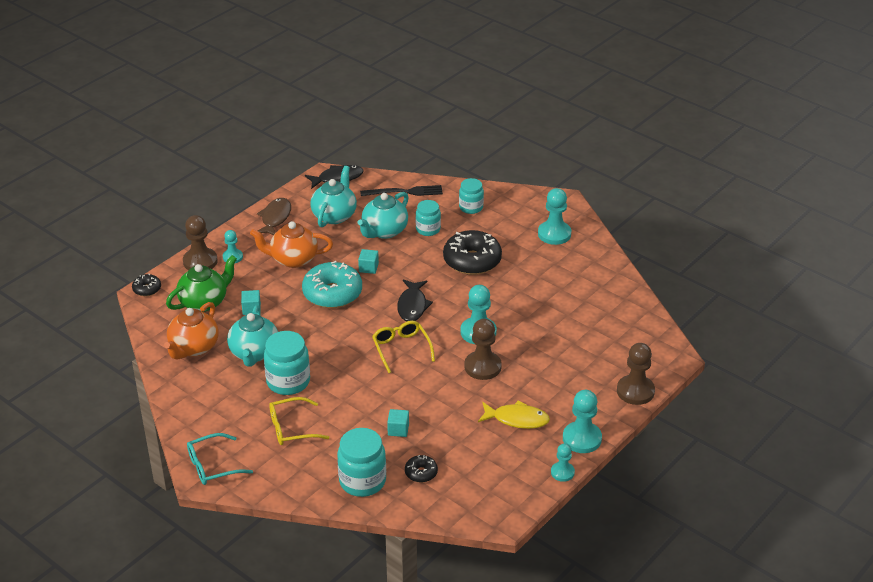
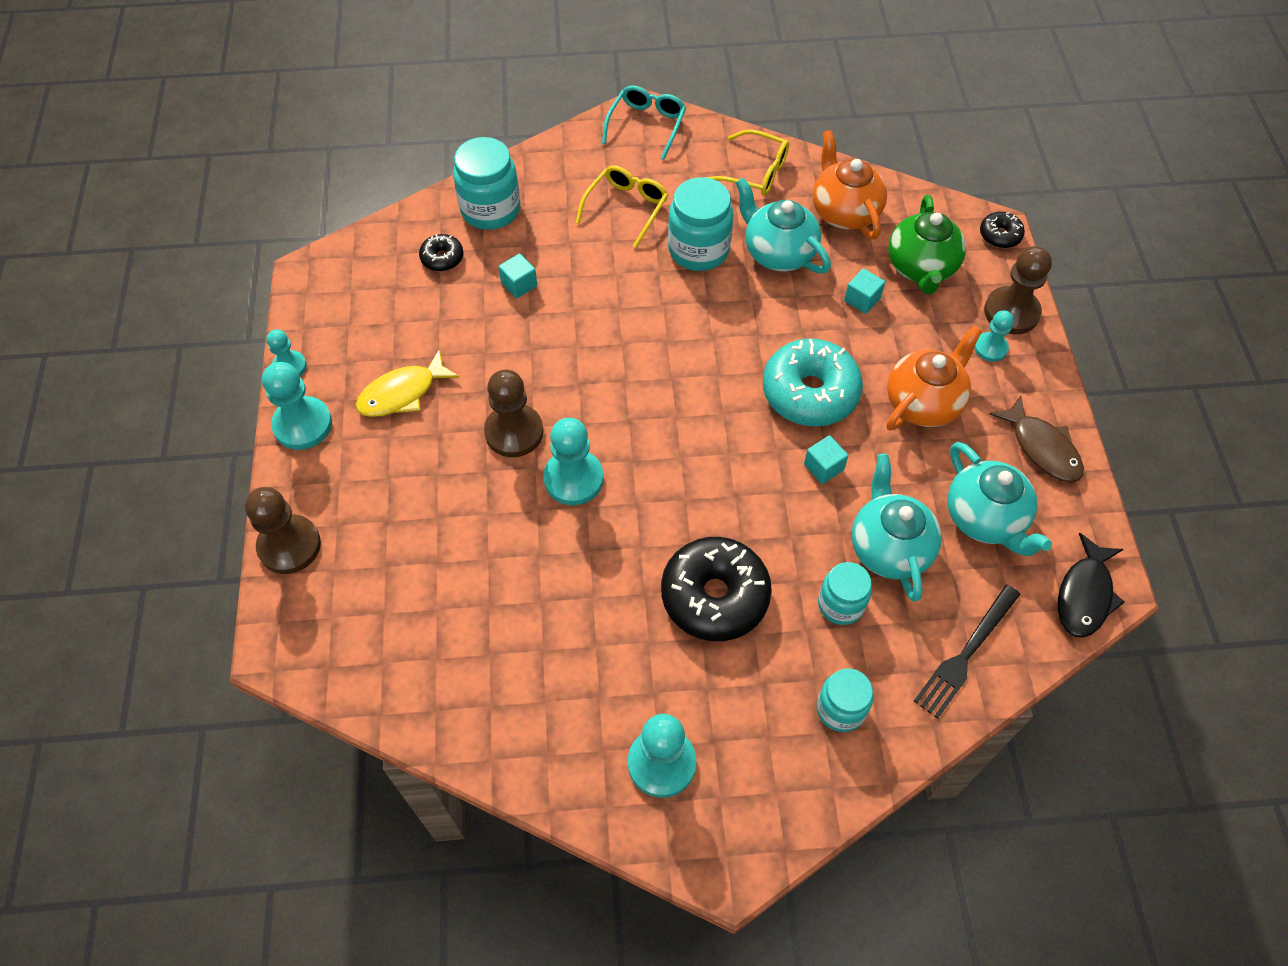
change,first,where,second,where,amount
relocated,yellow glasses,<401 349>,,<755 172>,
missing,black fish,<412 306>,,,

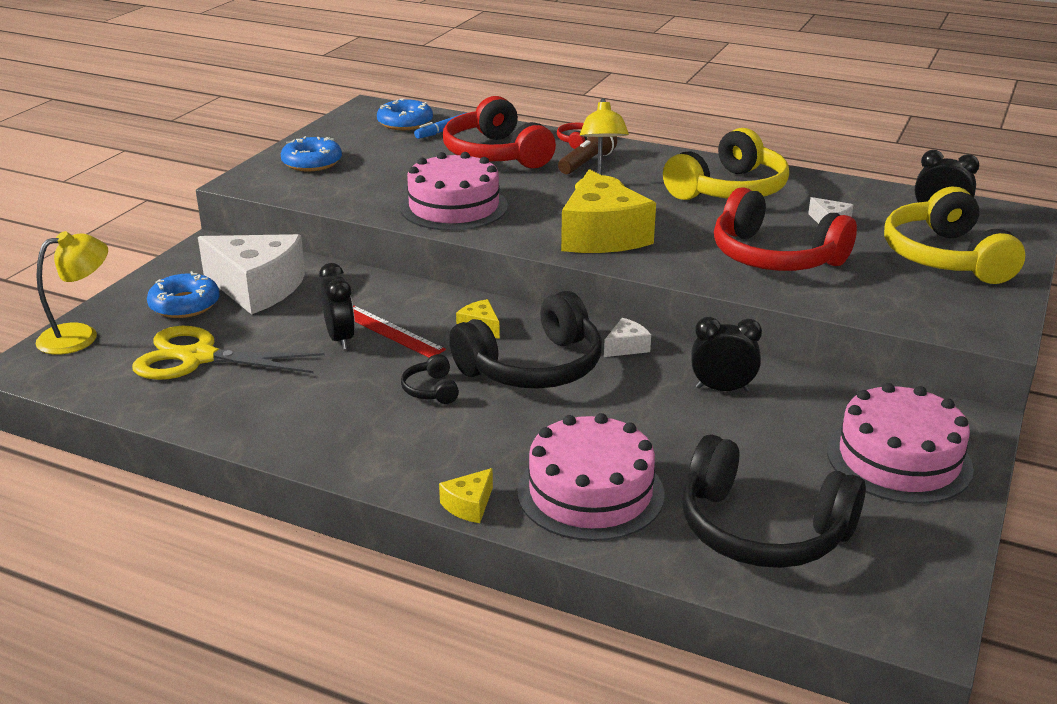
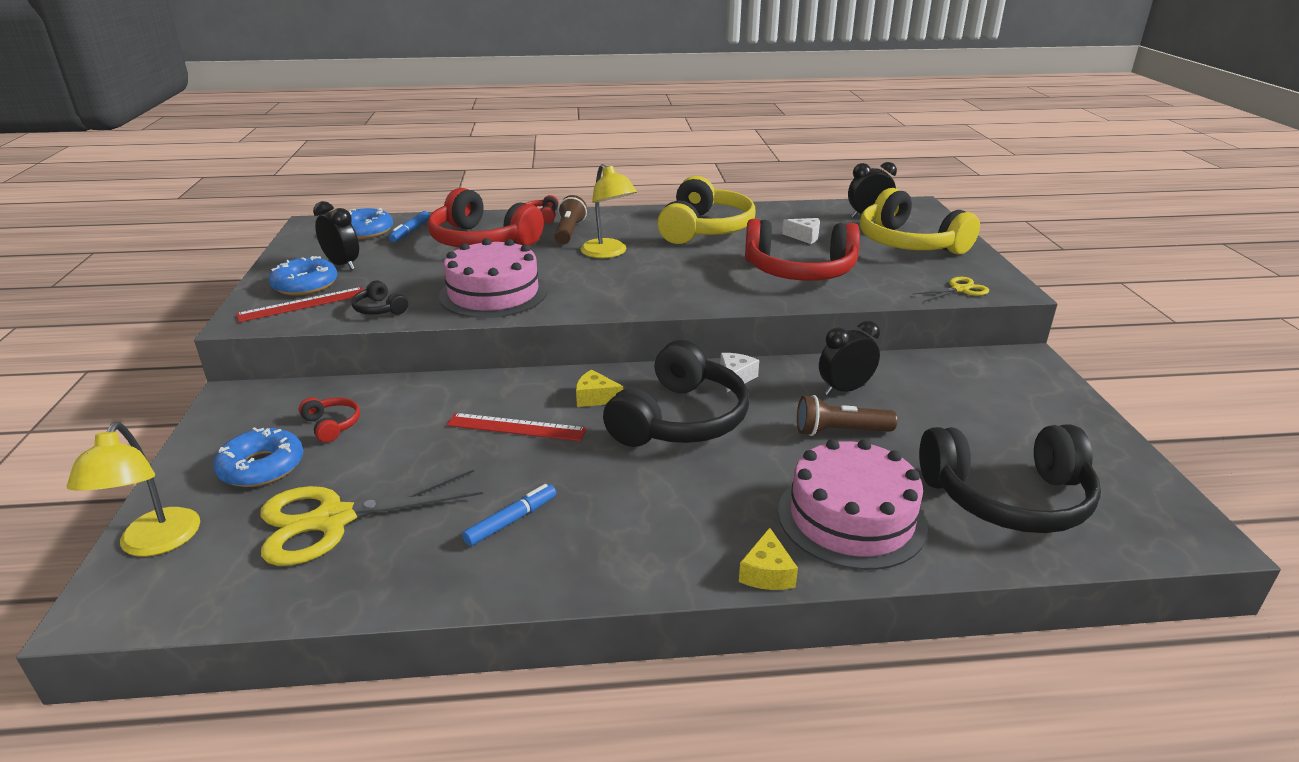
change,first,where,second,where,amount
spun,yellow lamp,<80 336>,,<154 543>,150 degrees clockwise
appeared,,,red ruler,<303 304>,
exchanged,white cheese,<257 288>,red headphones,<332 425>,
relocated,black clock,<340 339>,,<342 265>,
relocated,black headphones,<431 390>,,<380 309>,
appeared,,,blue marker,<511 520>,
appeared,,,brown flashlight,<840 432>,
appeared,,,yellow scissors,<960 289>,
missing,yellow cheese,<601 235>,,,
missing,pink cake,<899 459>,,,

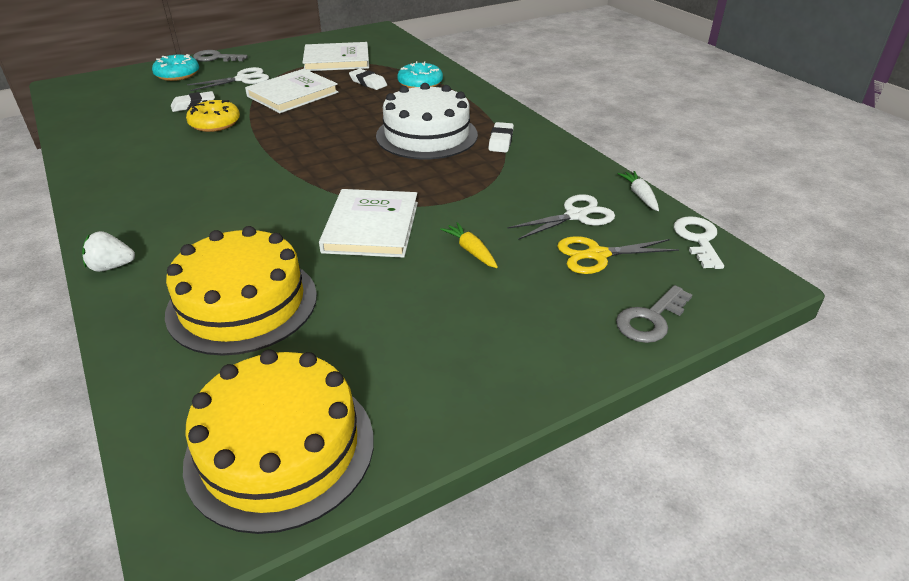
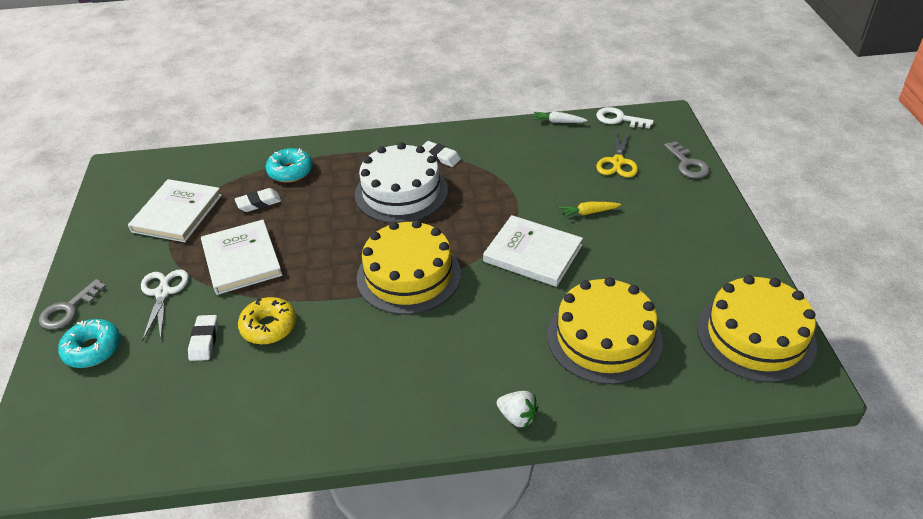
change,first,where,second,where,amount
appeared,,,yellow cake,<408 275>,
spun,white strawberry,<111 267>,,<517 417>,75 degrees counterclockwise
missing,white scissors,<576 216>,,,

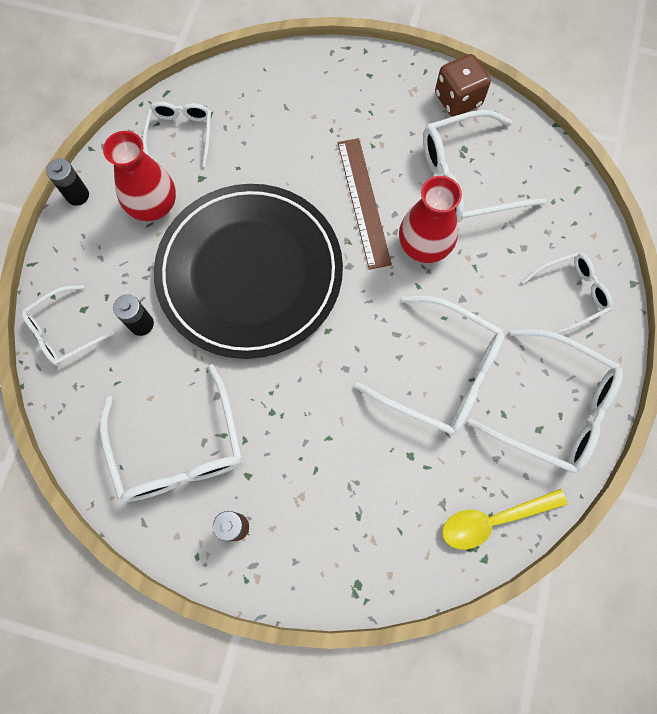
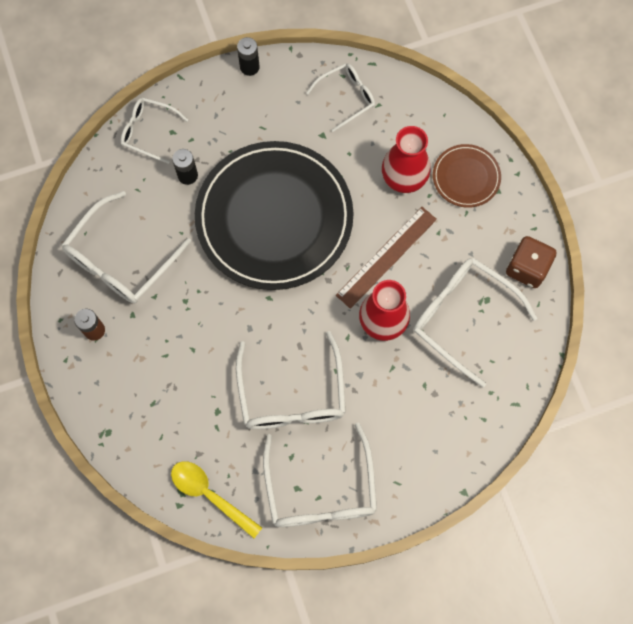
change,first,where,second,where,amount
relocated,red vase,<153 205>,,<404 177>,
appeared,,,brown plate,<466 177>,
missing,white glasses,<570 294>,,,

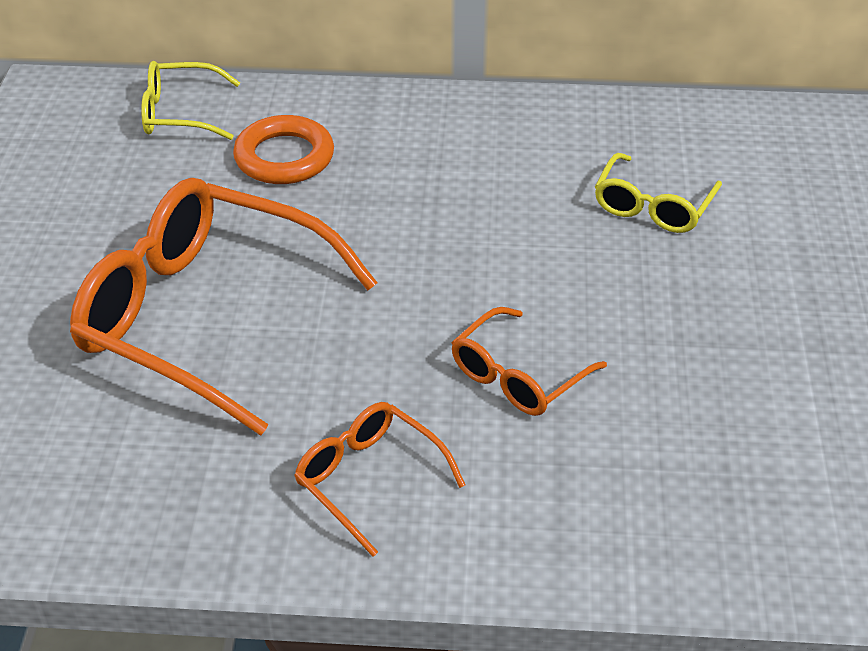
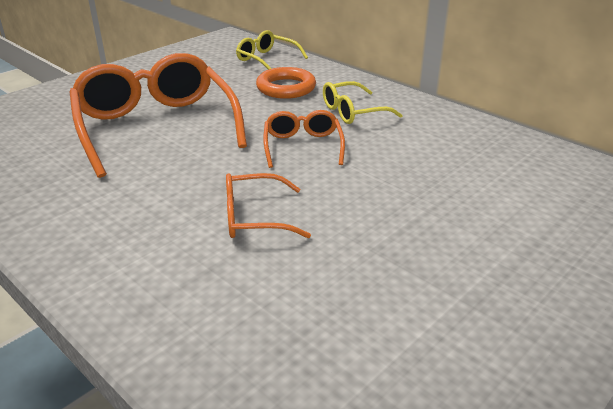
change,first,where,second,where,amount
relocated,orange glasses,<369 479>,,<303 146>,
relocated,yellow glasses,<653 206>,,<353 112>,

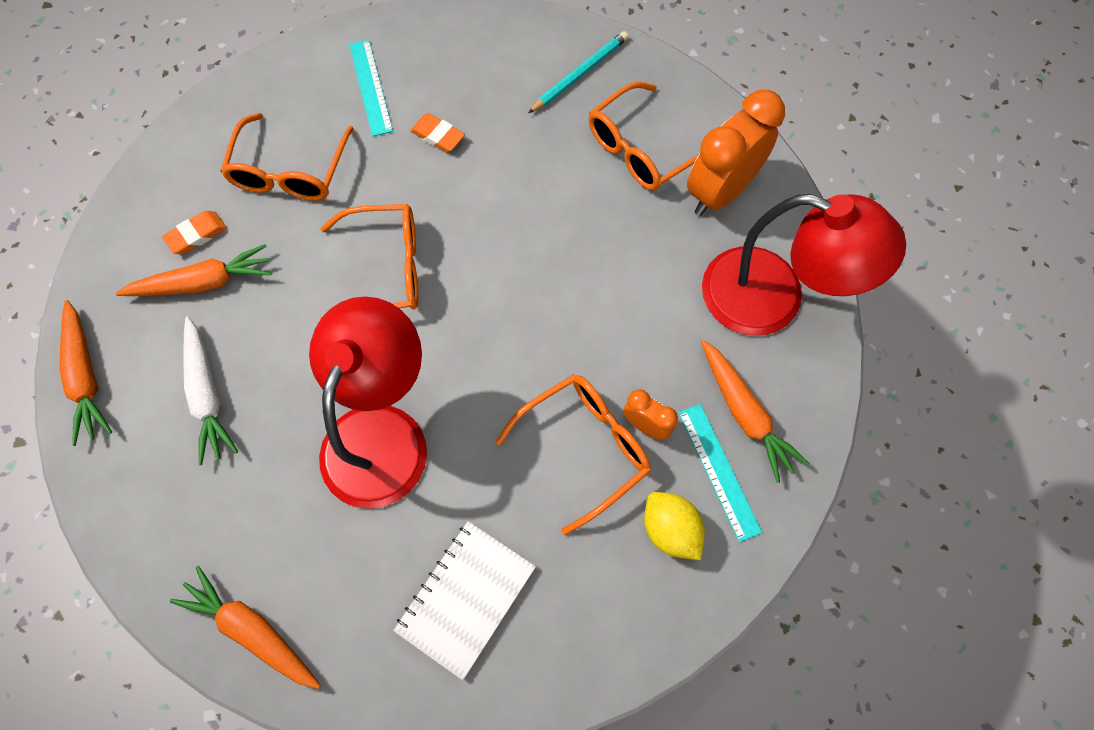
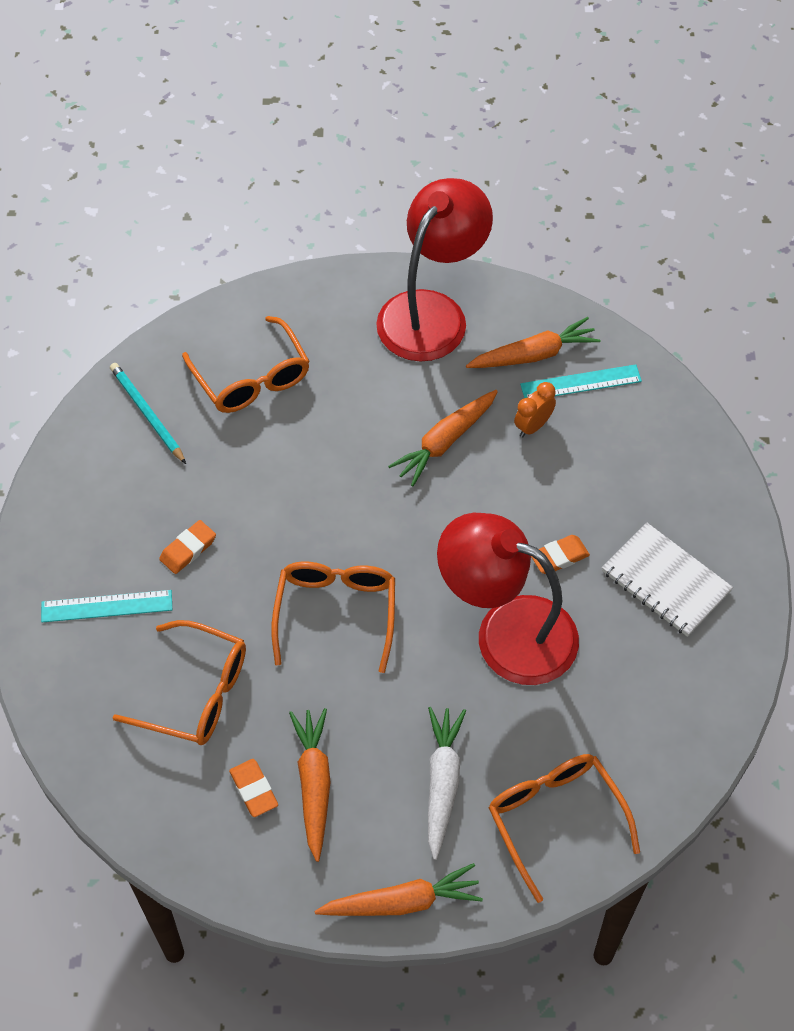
change,first,where,second,where,amount
relocated,orange carrot,<252 631>,,<445 442>,
spun,white carrot,<207 394>,,<442 783>,75 degrees counterclockwise
relocated,orange glasses,<585 447>,,<555 818>,
appeared,,,orange eraser,<559 557>,
missing,yellow lemon,<670 530>,,,
missing,orange clock,<720 191>,,,

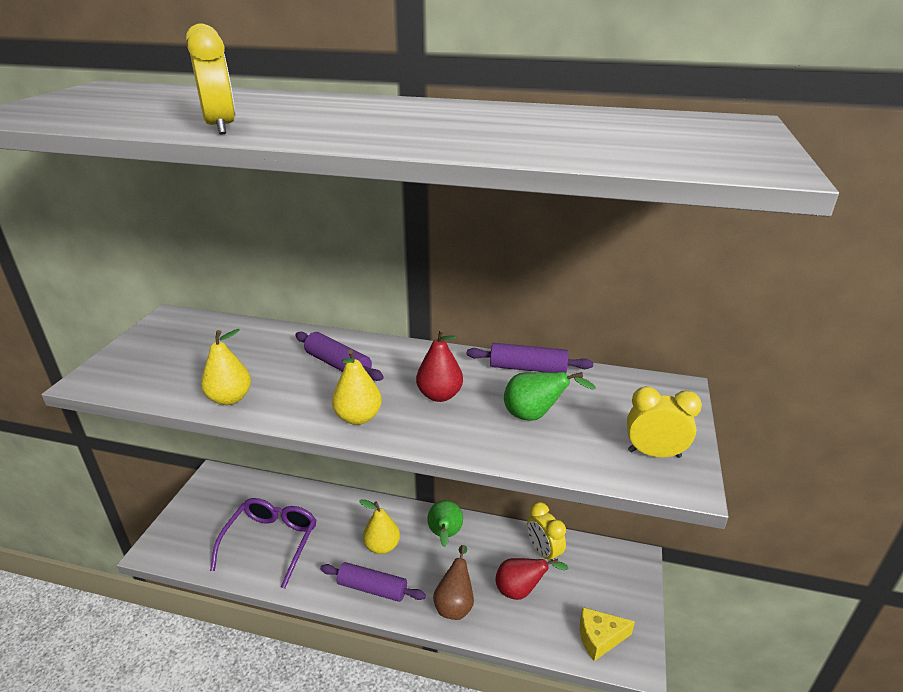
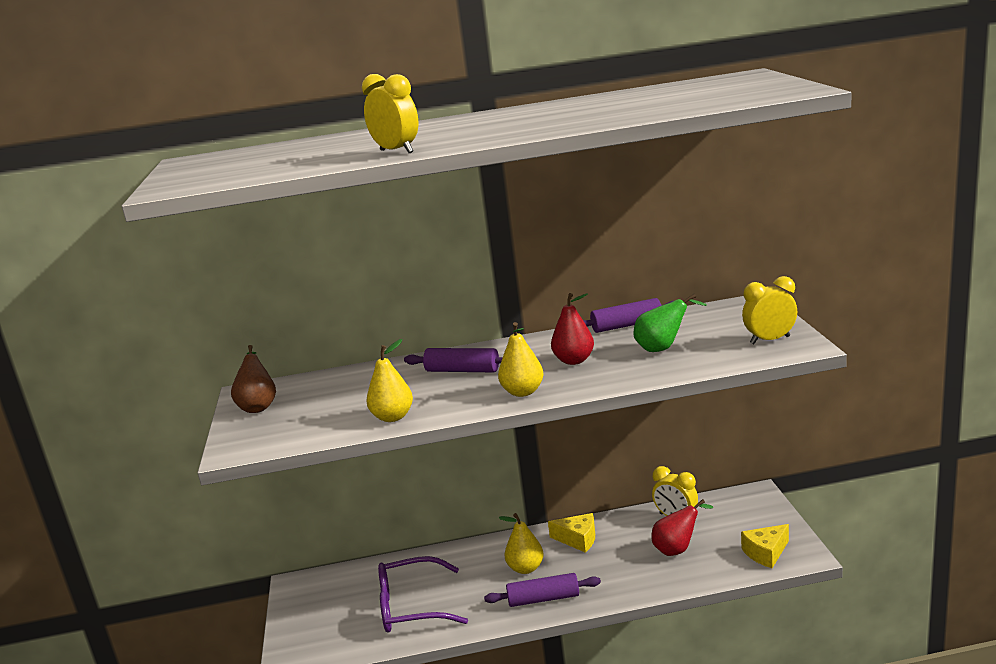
change,first,where,second,where,amount
relocated,brown pear,<455 604>,,<258 406>,
spun,purple glasses,<271 542>,,<411 607>,90 degrees counterclockwise
exchanged,green pear,<445 535>,yellow cheese,<578 539>,

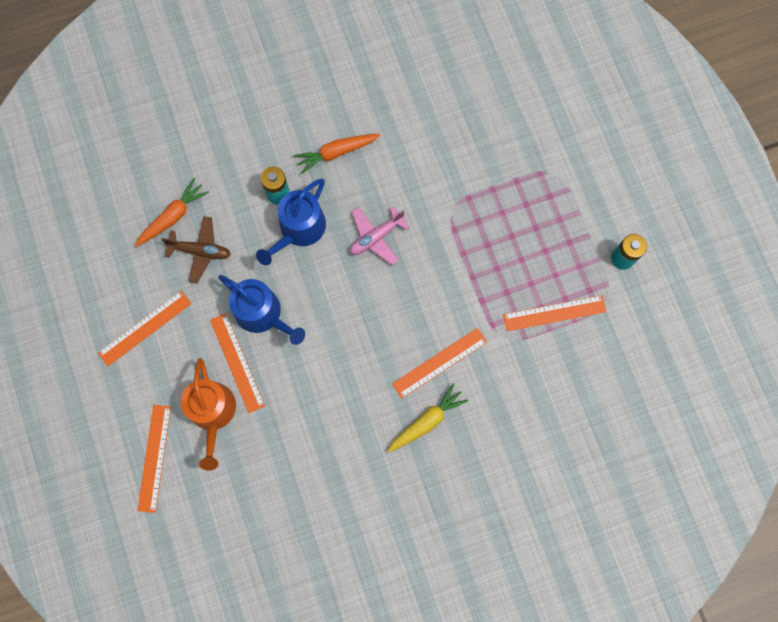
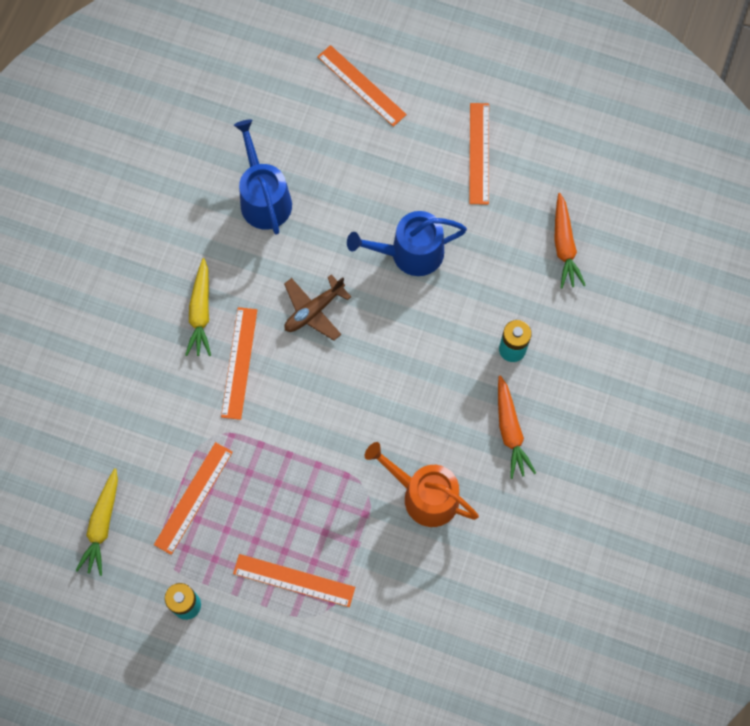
change,first,where,second,where,amount
appeared,,,yellow carrot,<102 525>,
relocated,orange ruler,<237 362>,,<294 580>,
relocated,blue watering can,<299 229>,,<264 198>,
relocated,brown plane,<200 251>,,<314 310>,
relocated,orange watering can,<213 413>,,<424 495>,
spun,orange carrot,<336 152>,,<510 431>,150 degrees clockwise
missing,pink plane,<376 237>,,,

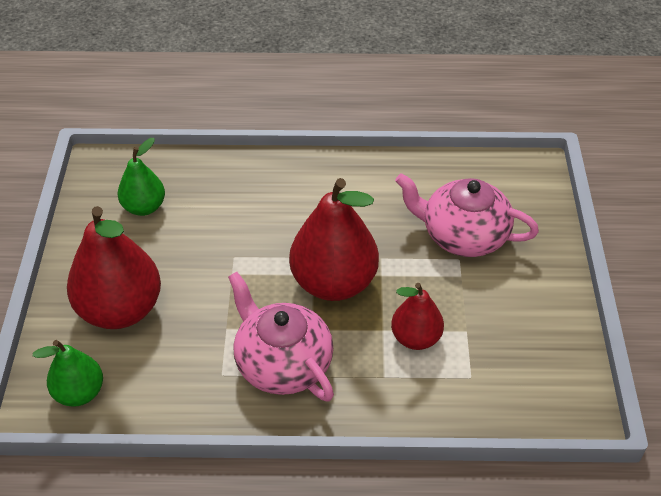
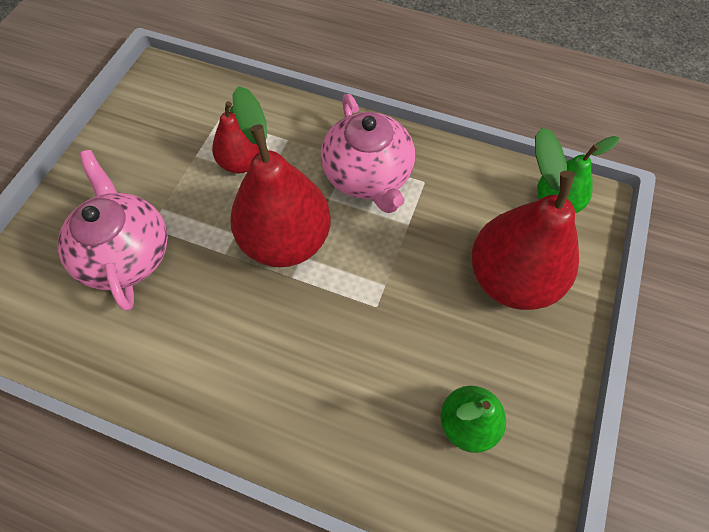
change,first,where,second,where,amount
spun,pink teapot,<463 235>,,<126 252>,150 degrees counterclockwise

